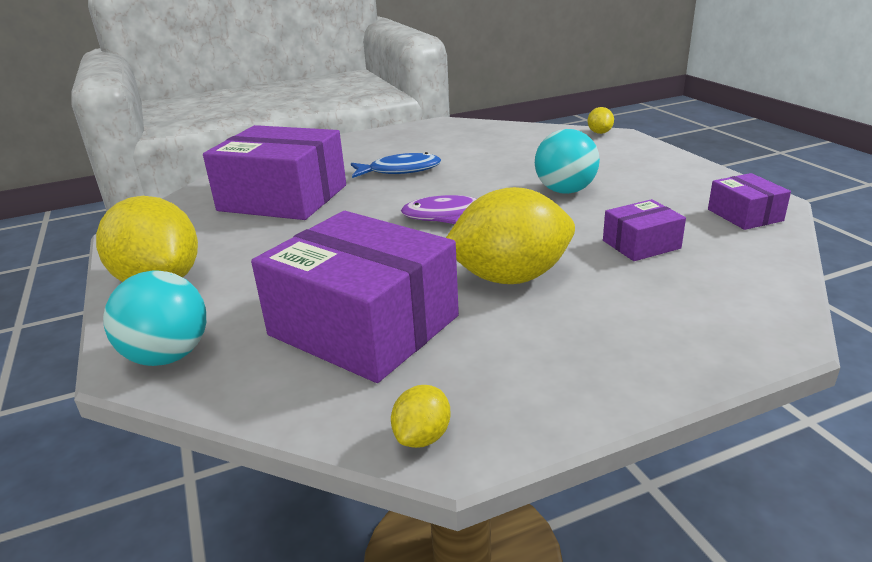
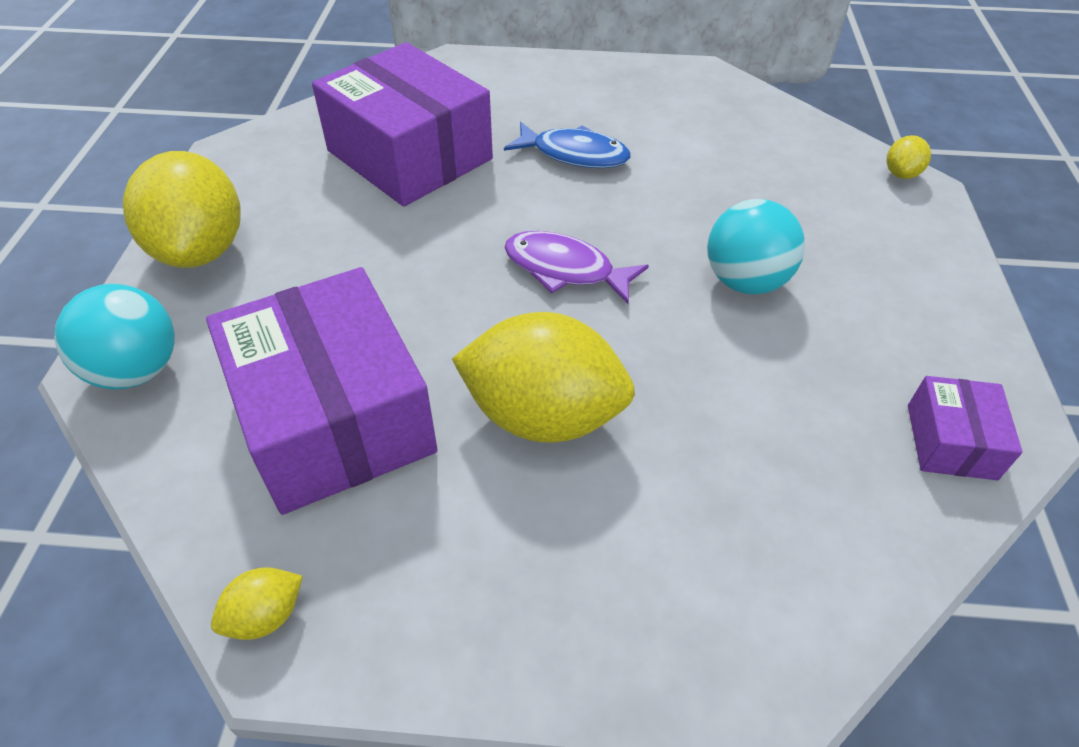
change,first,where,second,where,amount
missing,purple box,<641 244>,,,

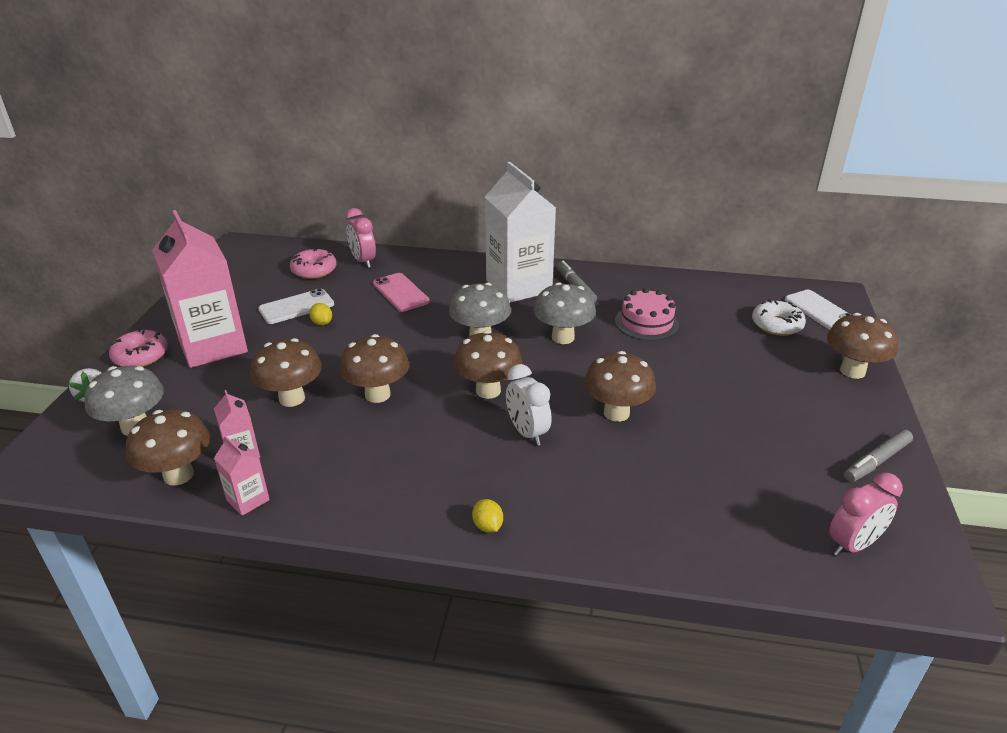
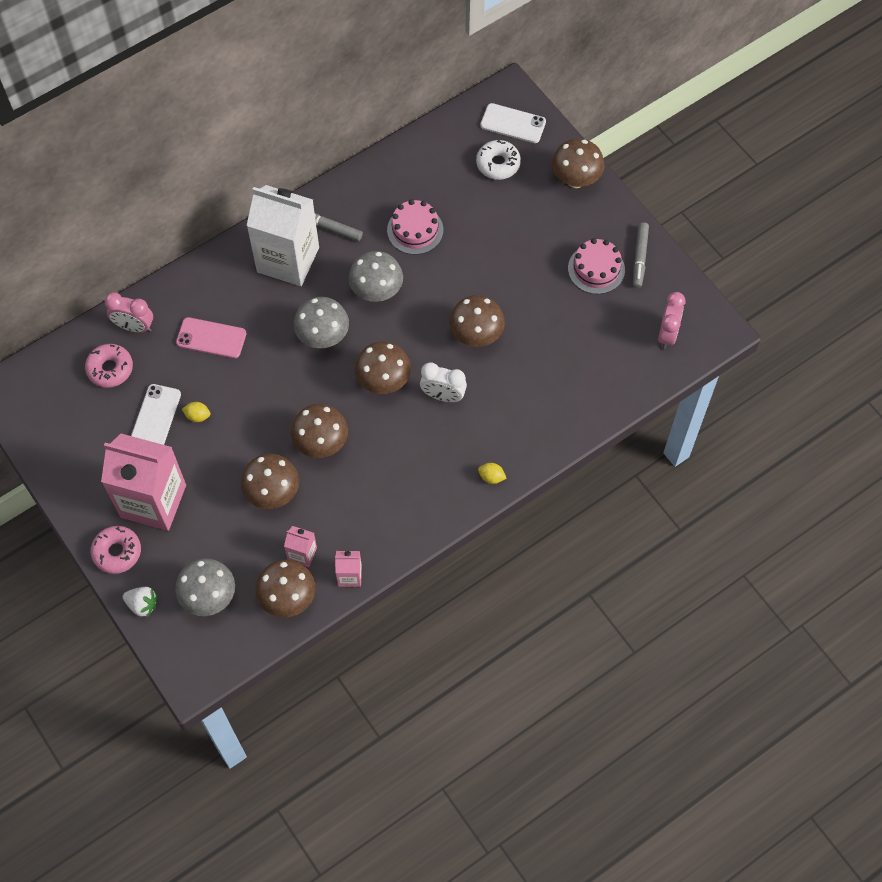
change,first,where,second,where,amount
appeared,,,pink cake,<596 269>,

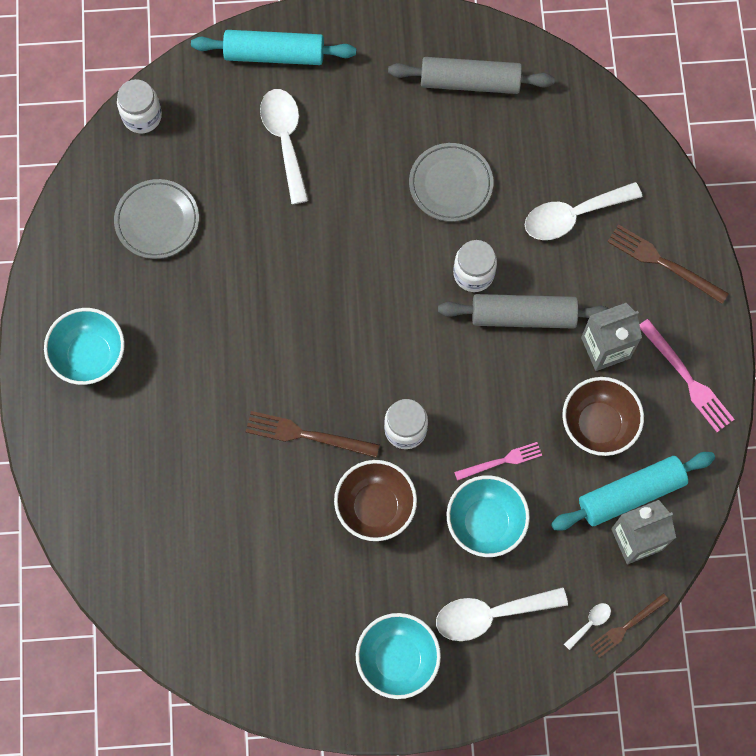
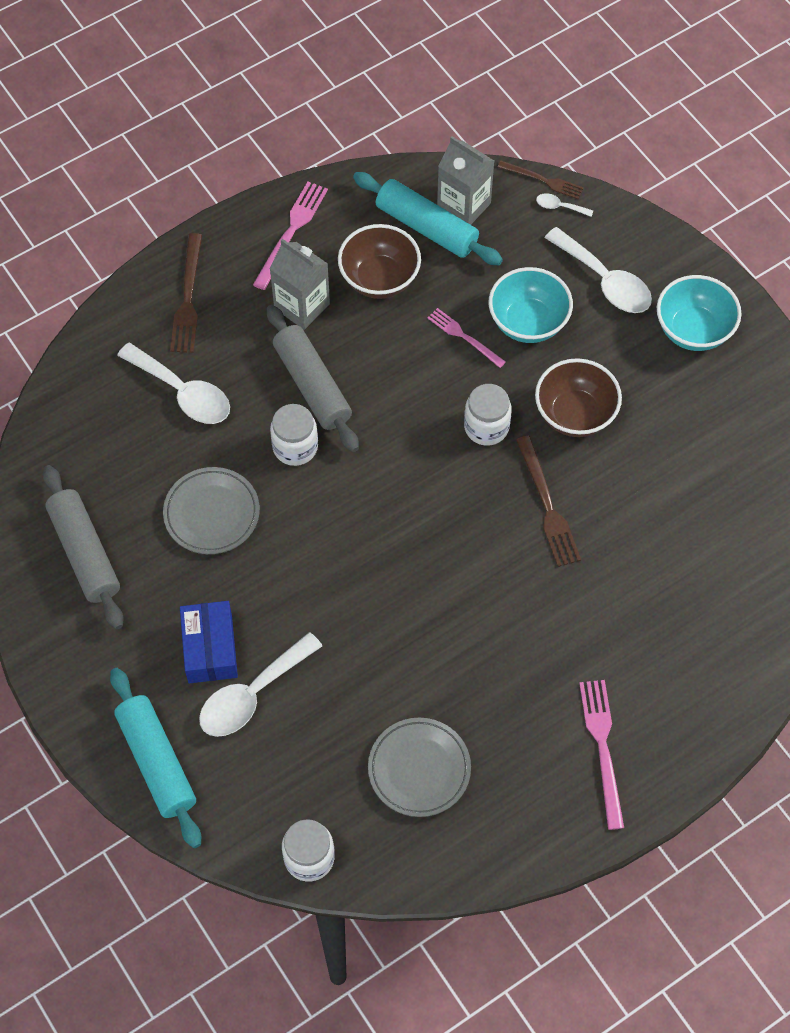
change,first,where,second,where,amount
appeared,,,blue box,<210 648>,
exchanged,turquoise bowl,<90 356>,pink fork,<602 747>,

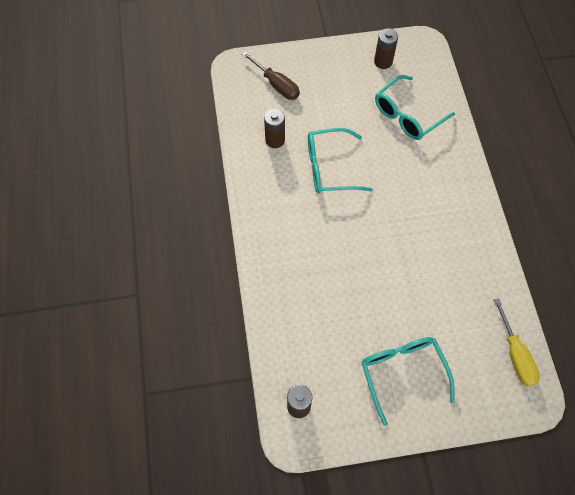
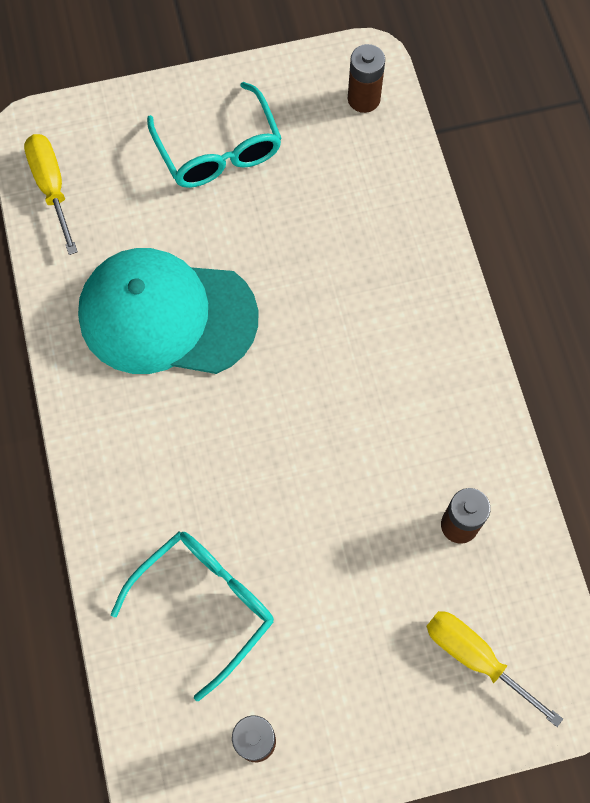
change,first,where,second,where,amount
appeared,,,turquoise cap,<167 316>,
colour,brown screwdriver,<276 84>,yellow screwdriver,<476 658>,
missing,turquoise glasses,<329 168>,,,

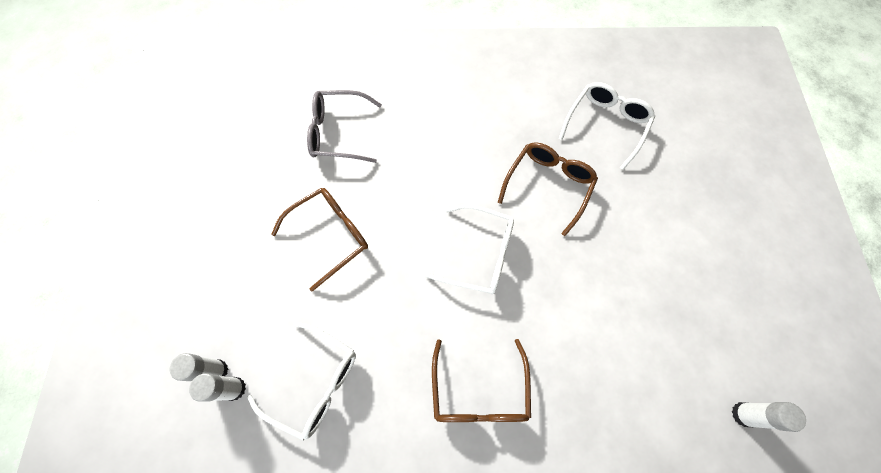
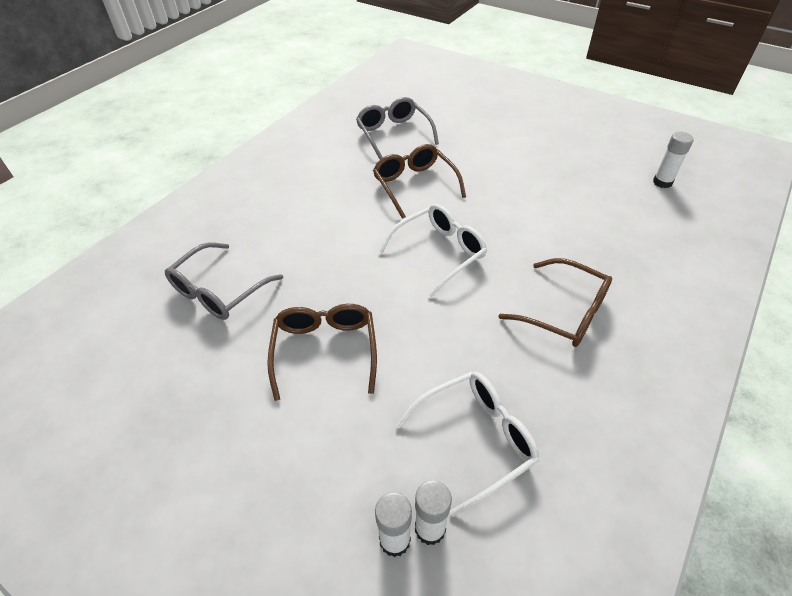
change,first,where,second,where,amount
colour,white glasses,<606 125>,grey glasses,<393 134>,

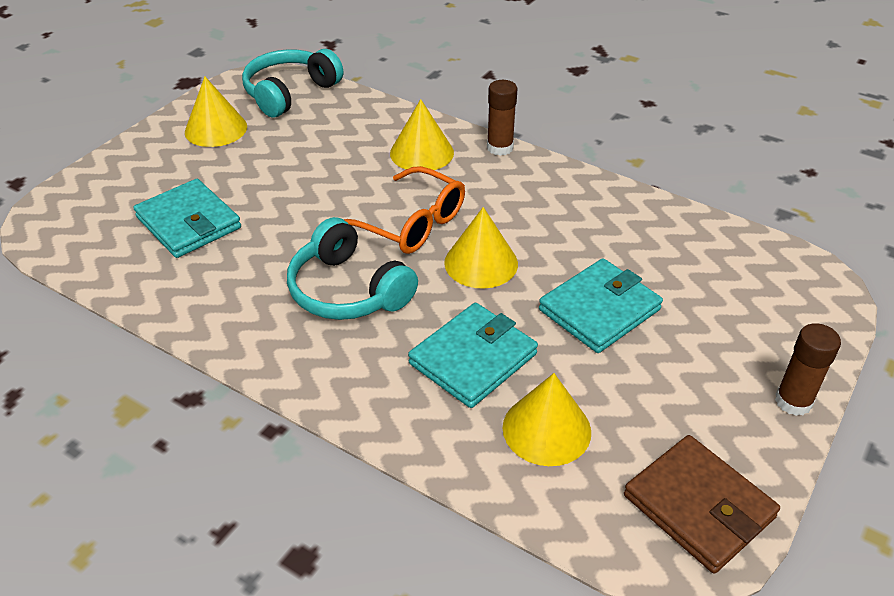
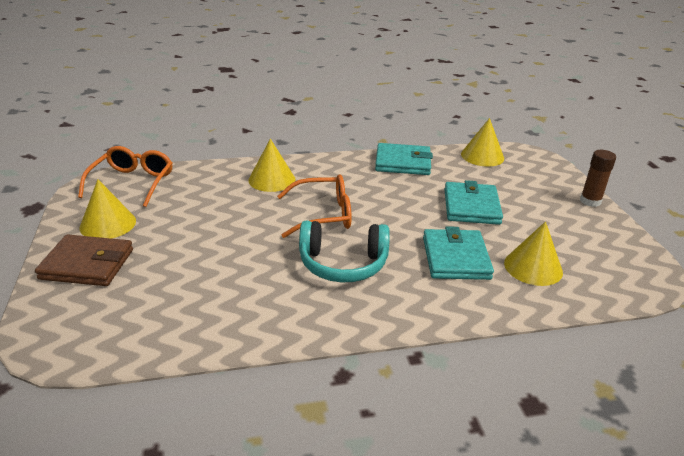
change,first,where,second,where,amount
relocated,brown wallet,<699 506>,,<87 264>,
exchanged,turquoise headphones,<290 93>,orange glasses,<132 183>,
relocated,turquoise wallet,<189 222>,,<403 162>,
relocated,yellow cone,<481 263>,,<482 156>,
missing,brown glue stick,<500 148>,,,

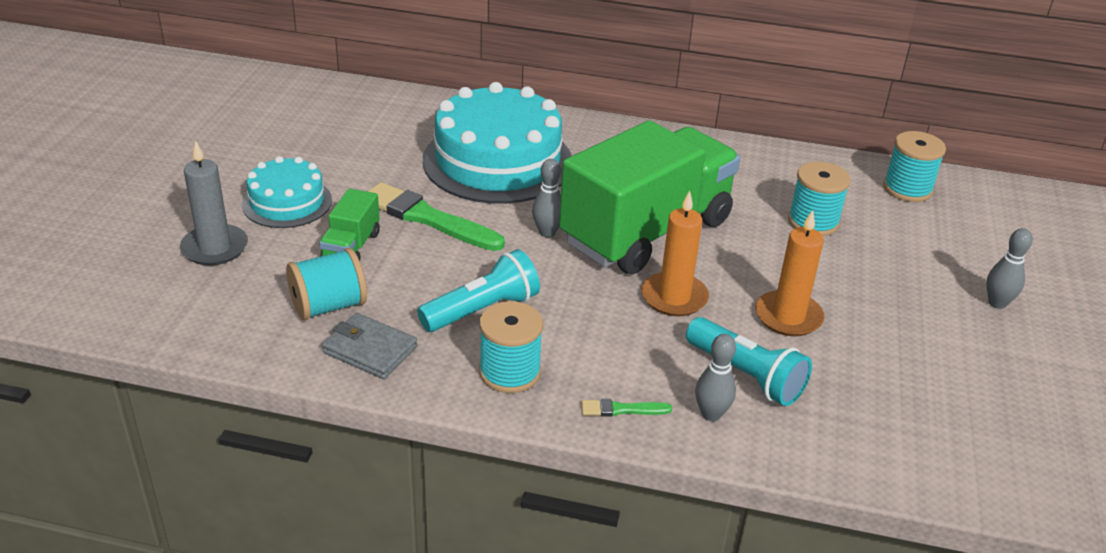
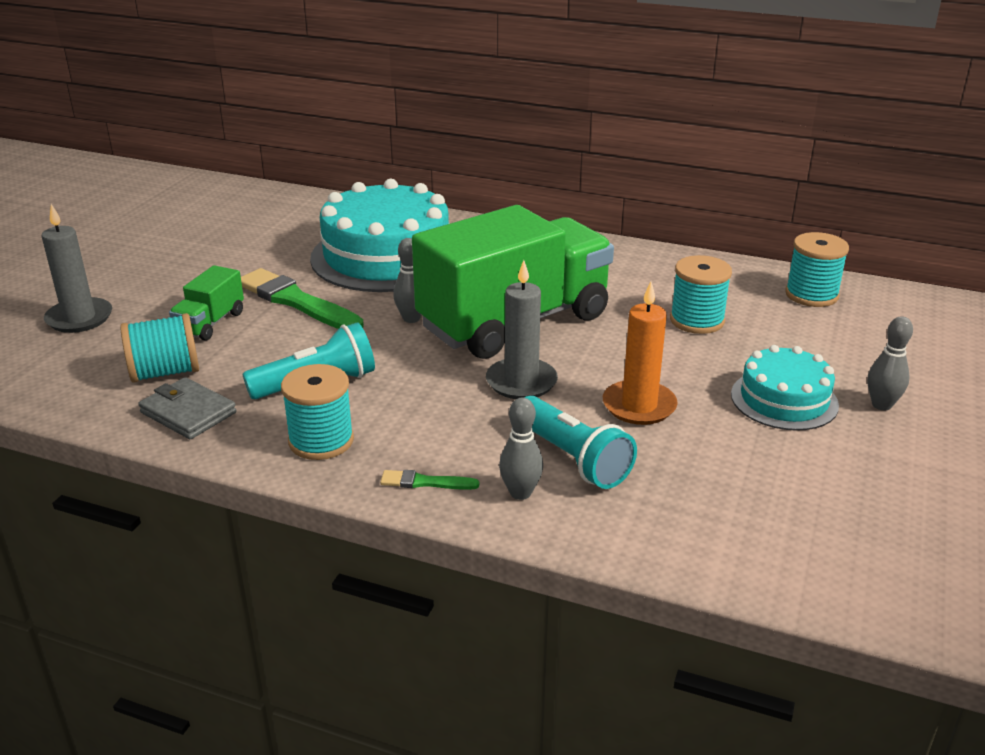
change,first,where,second,where,amount
colour,orange candle,<674 297>,grey candle,<521 382>,
relocated,turquoise cake,<287 202>,,<784 399>,

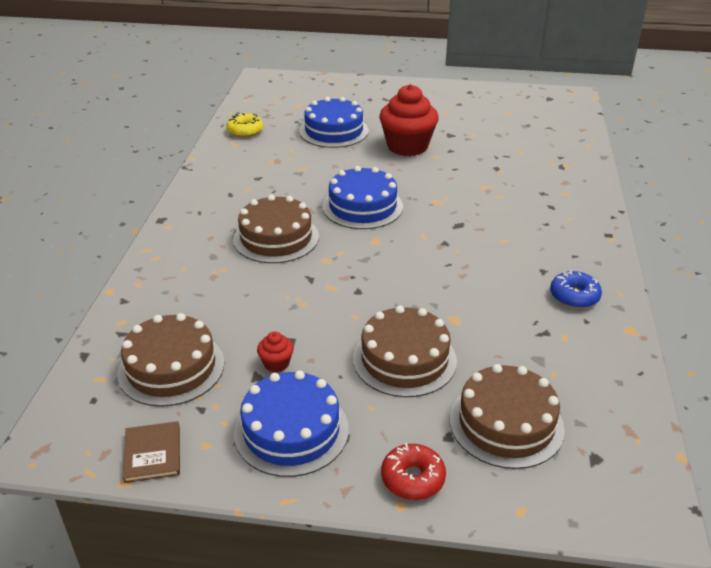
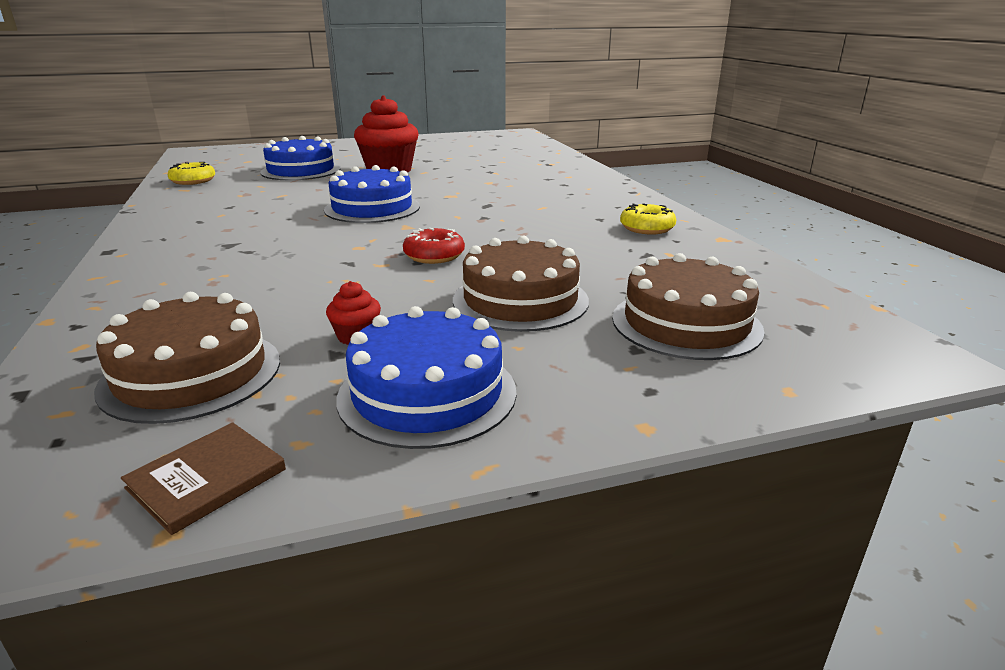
change,first,where,second,where,amount
spun,brown book,<152 453>,,<207 479>,75 degrees clockwise
relocated,red donut,<412 478>,,<434 256>,
colour,blue donut,<574 296>,yellow donut,<647 228>,
missing,brown cake,<276 238>,,,

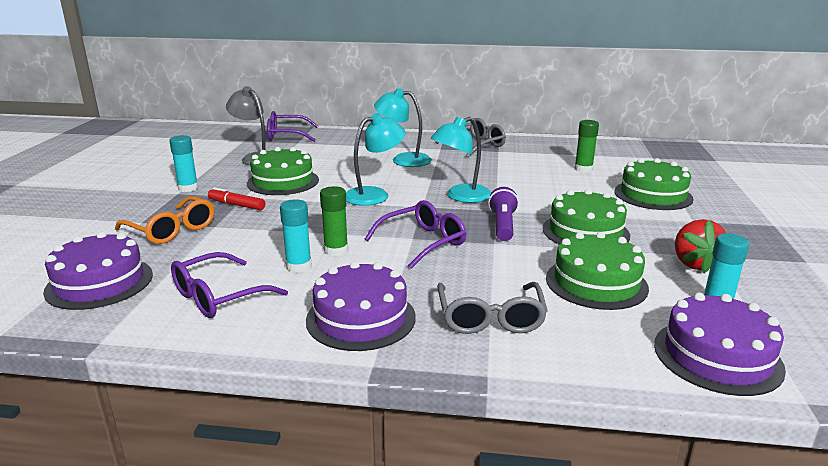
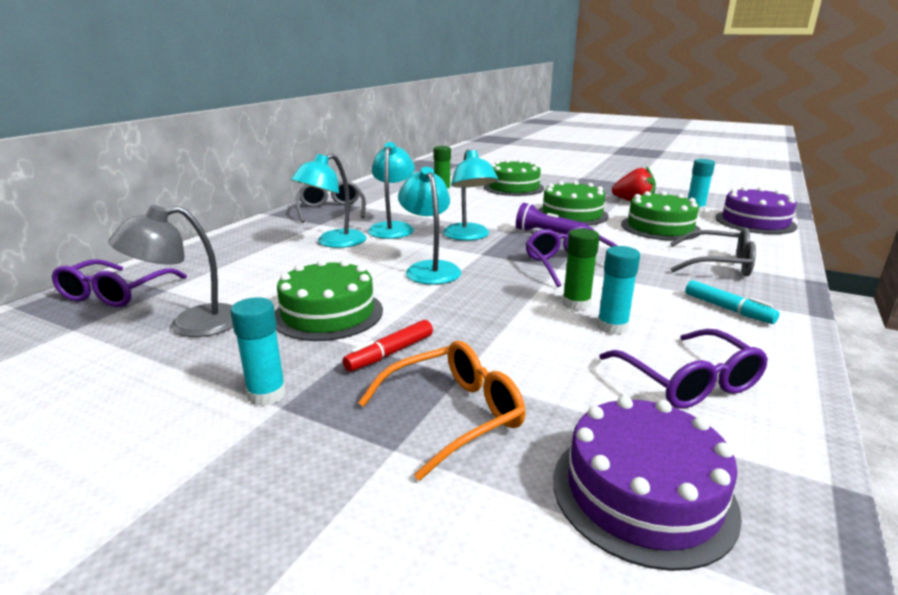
change,first,where,second,where,amount
appeared,,,turquoise lamp,<393 228>,
exchanged,purple cake,<361 318>,turquoise marker,<727 309>,

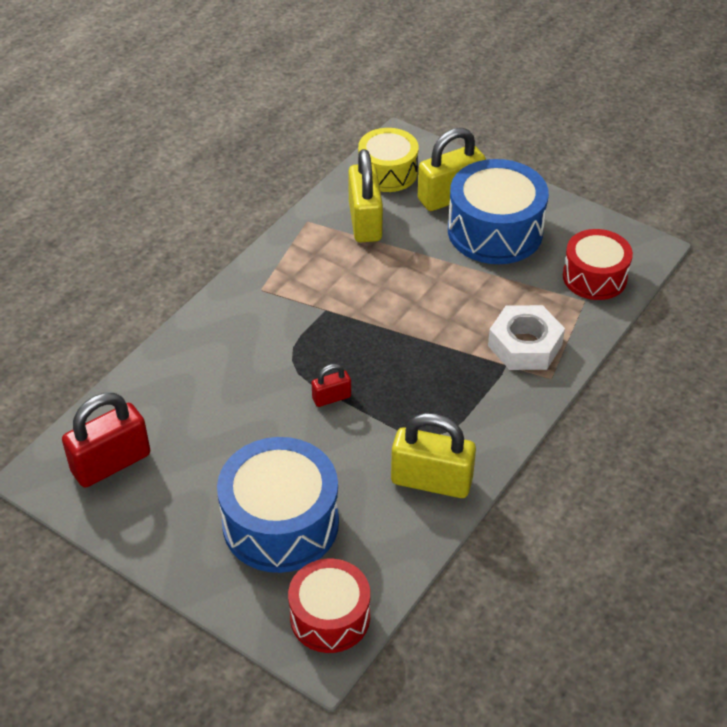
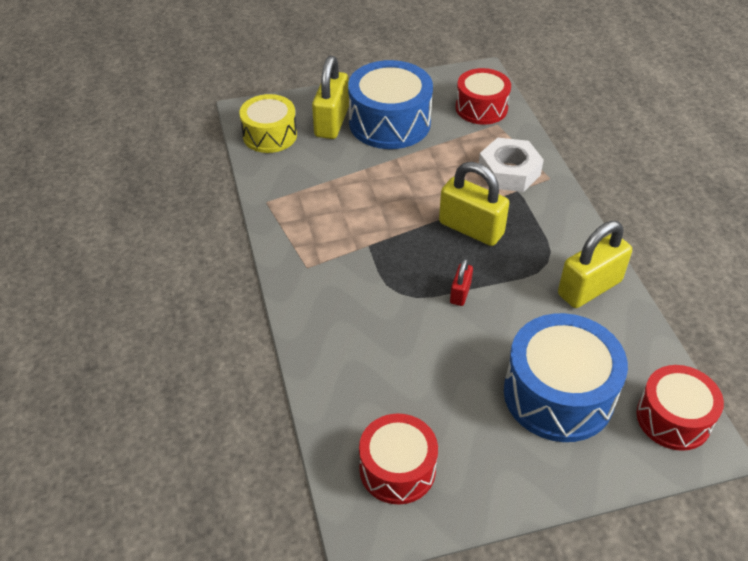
change,first,where,second,where,amount
exchanged,red padlock,<111 463>,red drum,<397 469>,
relocated,yellow padlock,<365 221>,,<471 228>,

